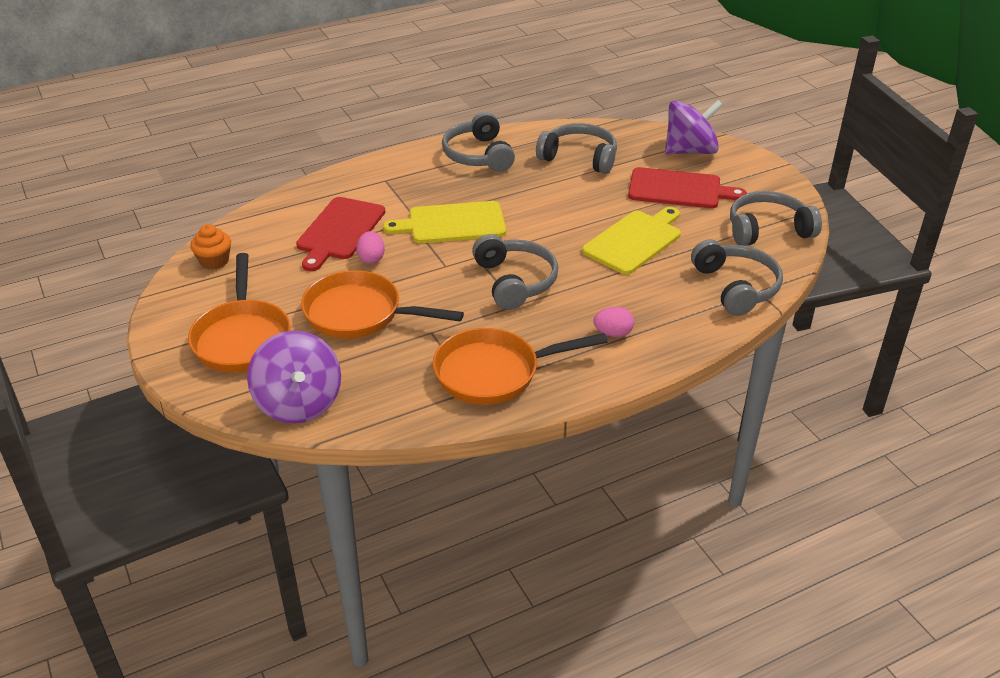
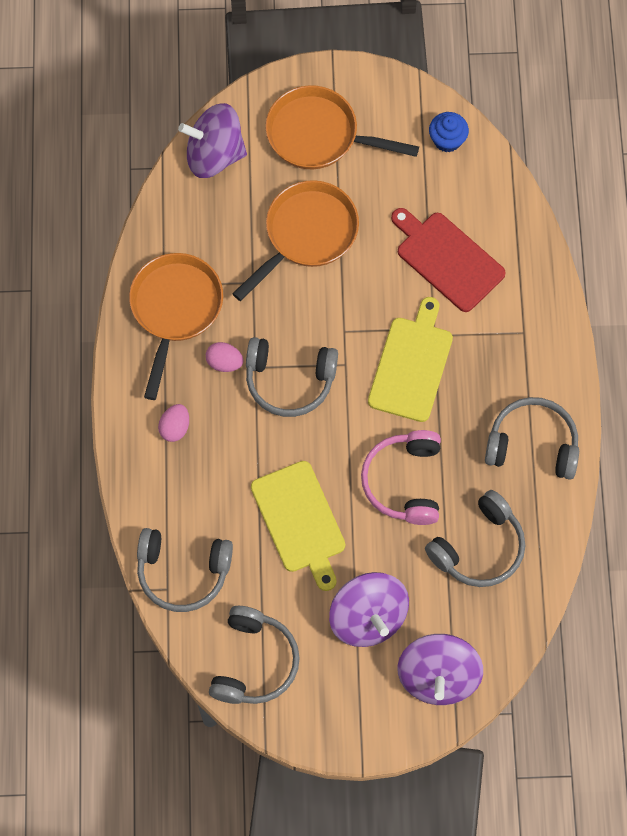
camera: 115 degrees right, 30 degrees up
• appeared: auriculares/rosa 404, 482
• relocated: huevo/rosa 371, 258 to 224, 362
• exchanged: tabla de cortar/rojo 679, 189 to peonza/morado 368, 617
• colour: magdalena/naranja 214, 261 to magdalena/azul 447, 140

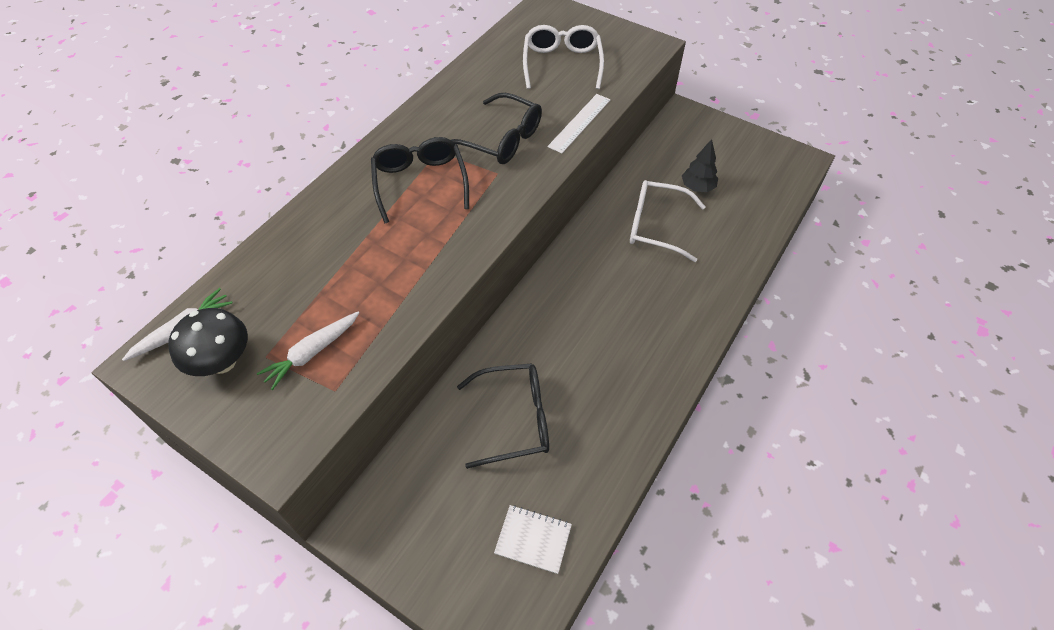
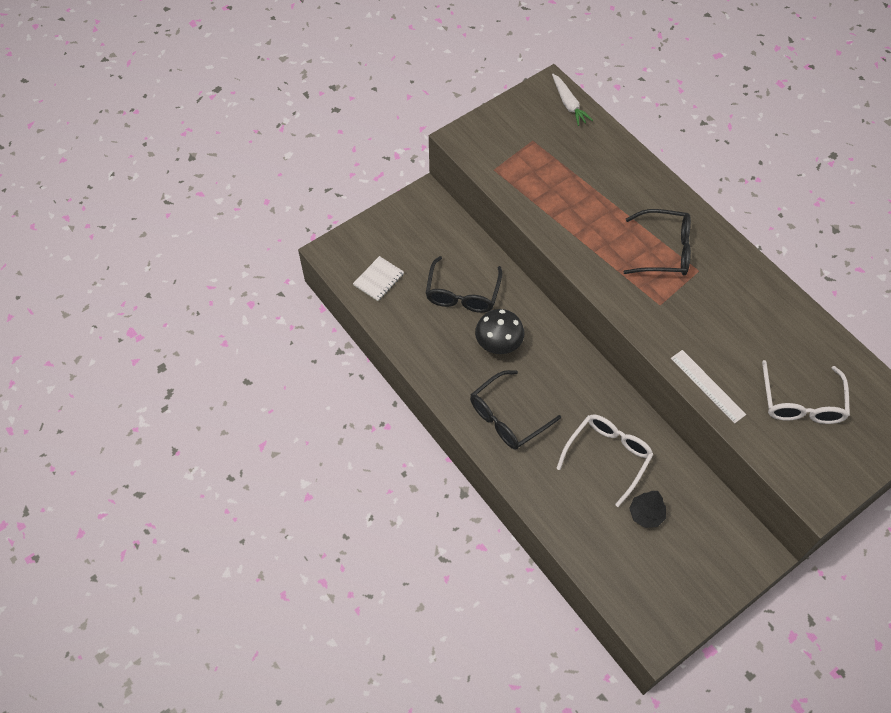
camera: 110 degrees right, 5 degrees up
• missing: zanahoria/blanco 312, 353
• relocated: seta/negro 222, 362 to 498, 344
• relocated: gafas/negro 501, 139 to 508, 417
• spun: gafas/blanco 562, 64 = 801, 402 75 degrees clockwise

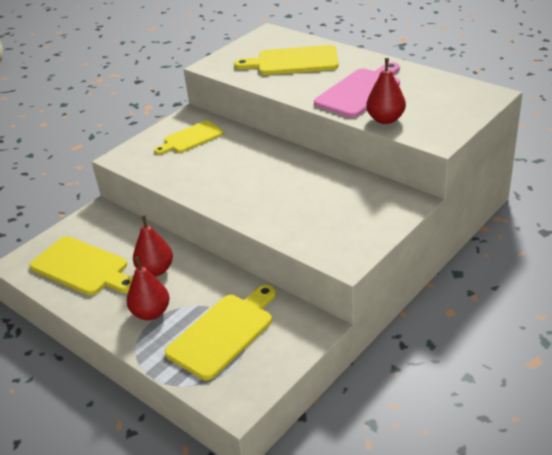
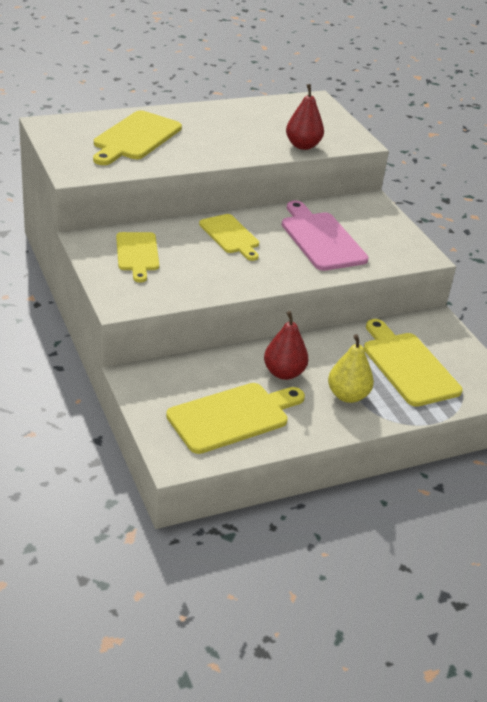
camera: 70 degrees left, 0 degrees up
• appeared: tabla de cortar/amarillo 230, 236
• relocated: tabla de cortar/rosa 360, 91 to 321, 239
• colour: pera/rojo 151, 313 to pera/amarillo 347, 395

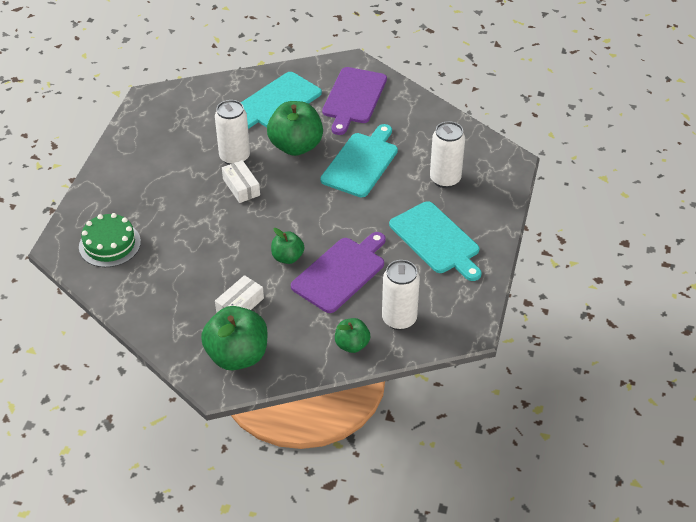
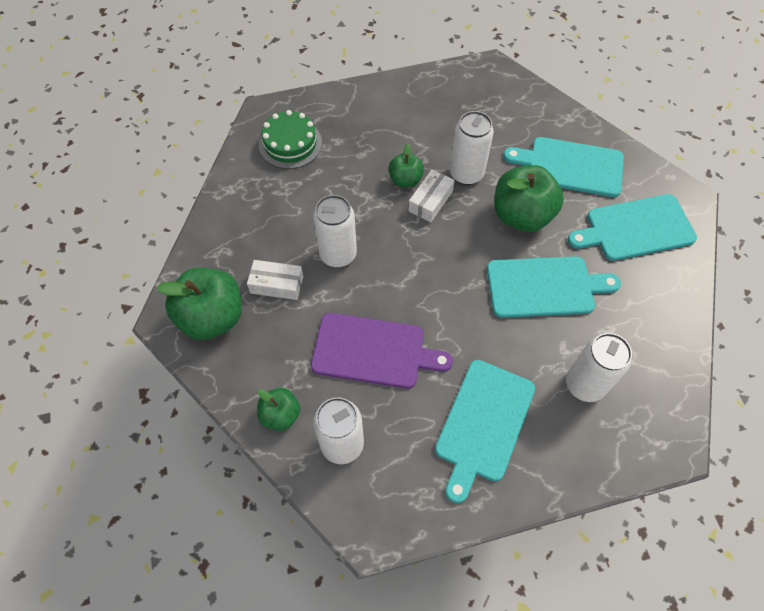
camera: 60 degrees right, 15 degrees up
• appeared: lata/blanco 338, 254
• relocated: manzana/verde 287, 257 to 405, 180
• colour: tabla de cortar/morado 353, 98 to tabla de cortar/turquesa 635, 228

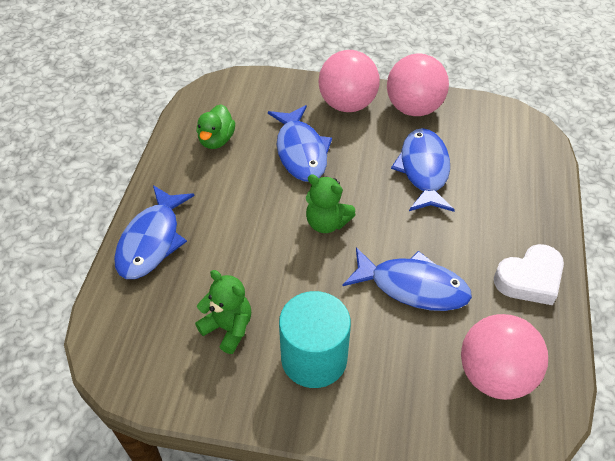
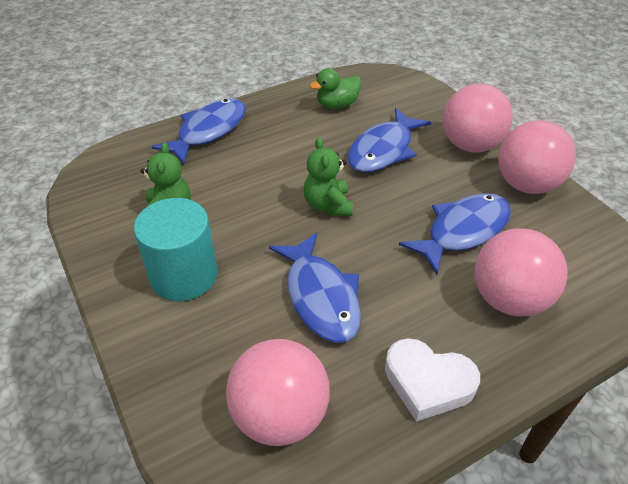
camera: 50 degrees right, 5 degrees down
• appeared: pelota/rosa 509, 299
• spun: pez/azul 152, 241 = 208, 131 150 degrees clockwise

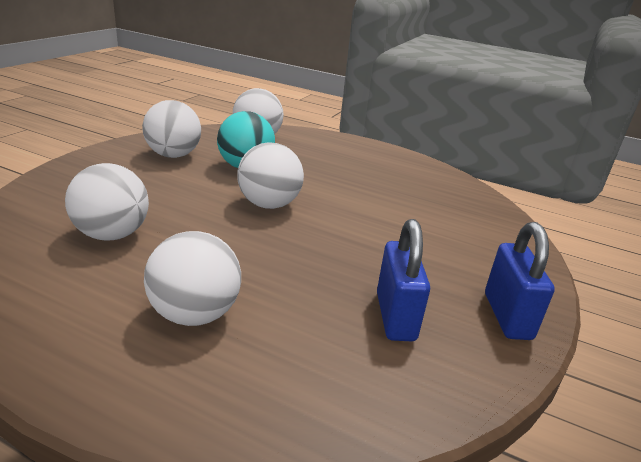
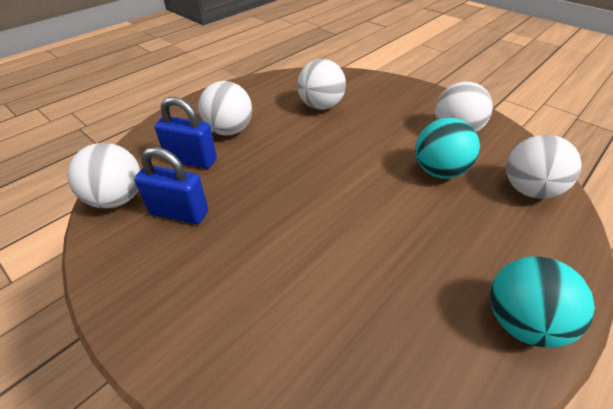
camera: 110 degrees right, 15 degrees up
• appeared: pelota/turquesa 521, 321
• relocated: pelota/blanco 269, 204 to 117, 199
• relocated: candado/azul 507, 316 to 191, 160

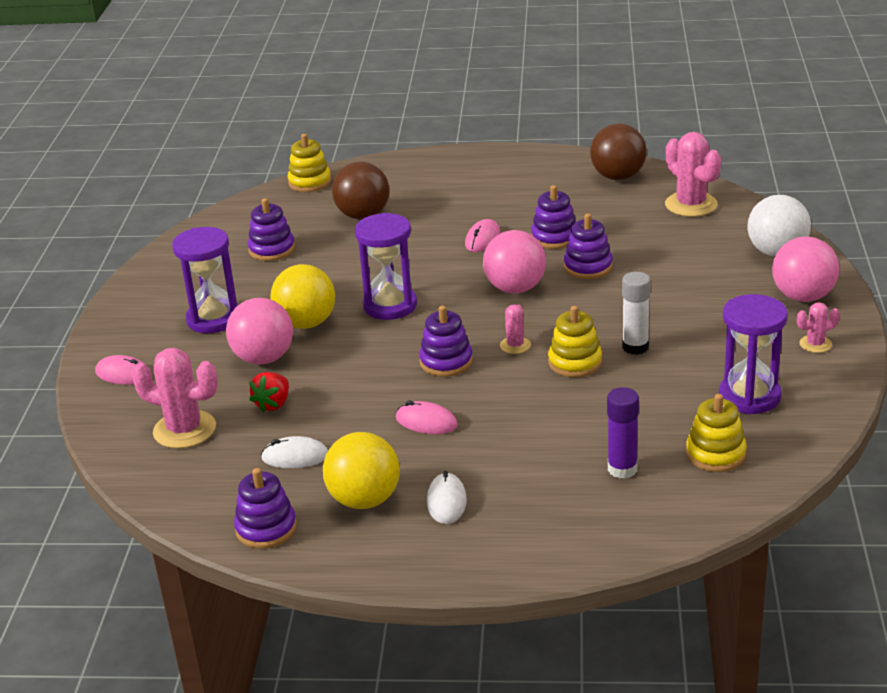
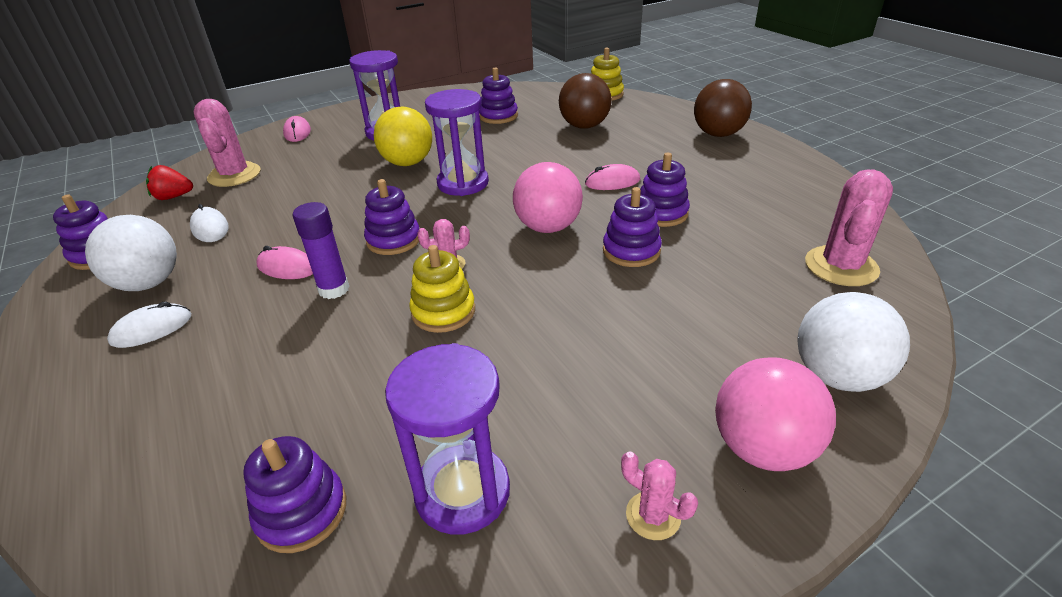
camera: 55 degrees right, 5 degrees up
• missing: pelota/rosa 263, 358
• missing: barra de pegamento/blanco 635, 347
• relocated: fresa/rojo 273, 404 to 173, 197
• relocated: pelota/marrón 618, 177 to 718, 134
• relocated: barra de pegamento/morado 622, 469 to 334, 289
• colour: pelota/amarillo 364, 500 to pelota/blanco 149, 283
• colour: juguete apilable/amarillo 715, 454 to juguete apilable/morado 301, 512
• spun: ratón/rosa 426, 422 = 287, 267 60 degrees counterclockwise

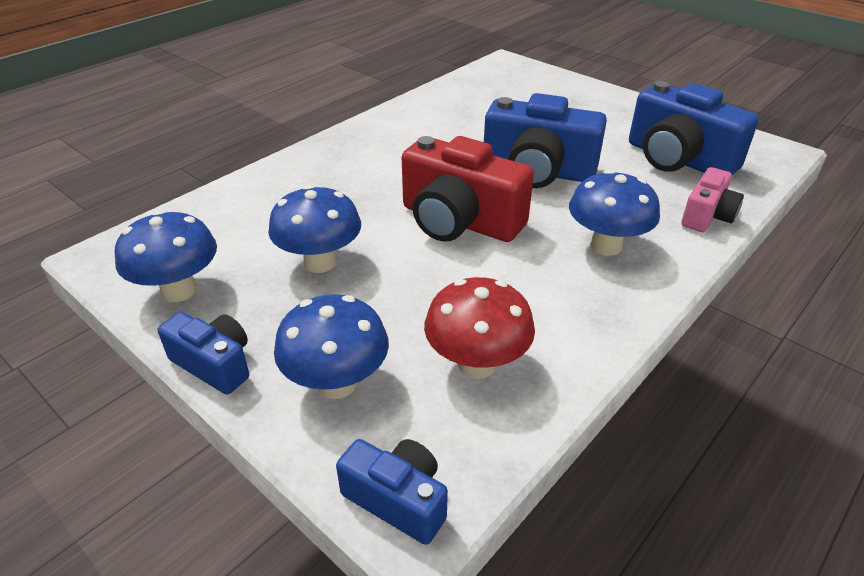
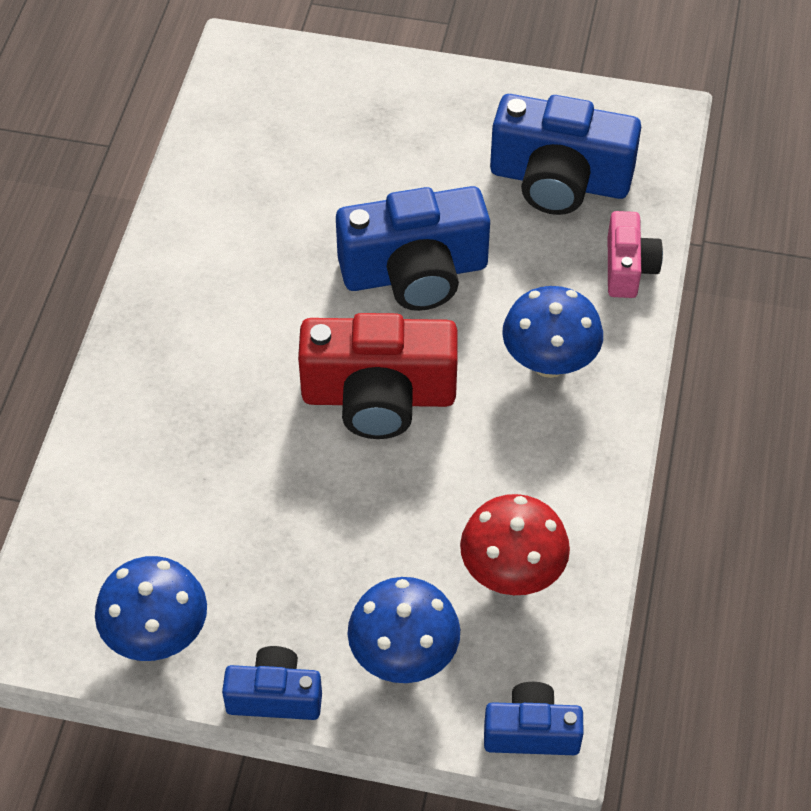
camera: 30 degrees left, 15 degrees up
• missing: seta/azul 320, 262

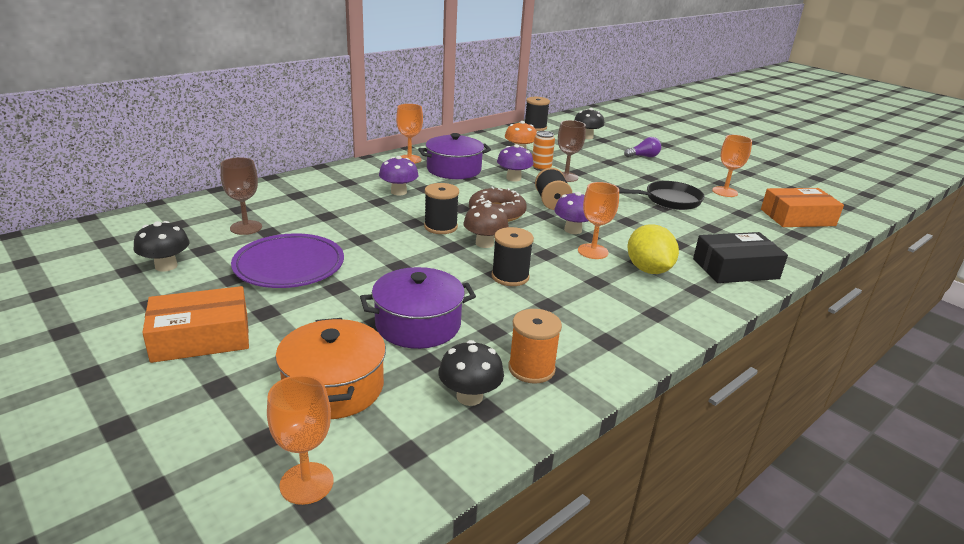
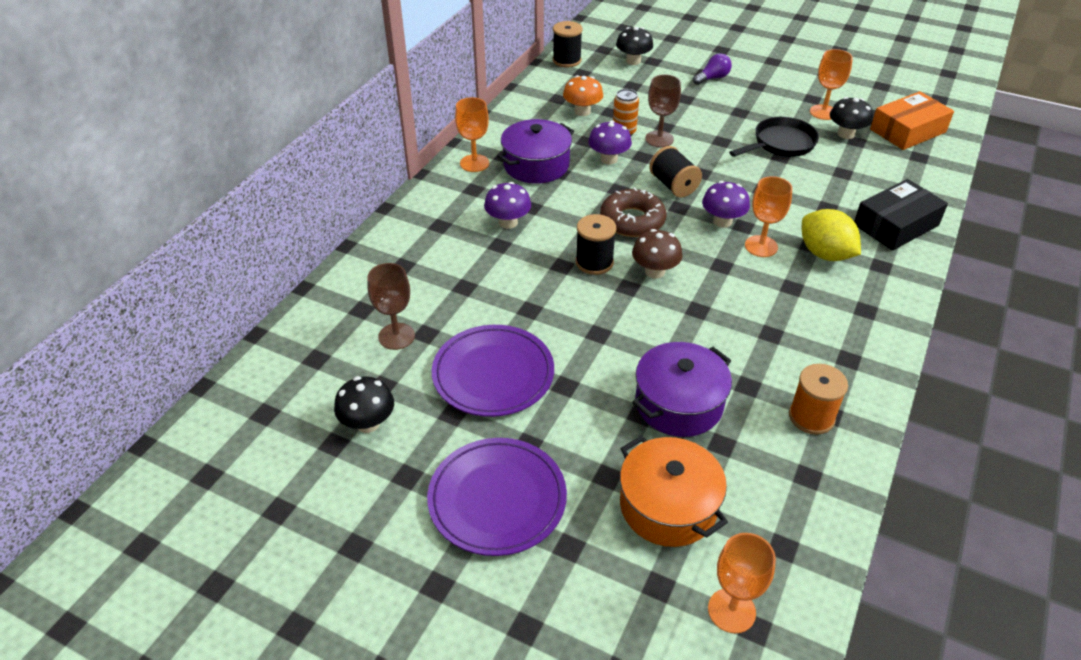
camera: 20 degrees left, 15 degrees up
• missing: carrete/negro 510, 276
• relocated: seta/negro 469, 396 to 846, 134
• exchanged: caja/naranja 201, 337 to plato/morado 497, 499

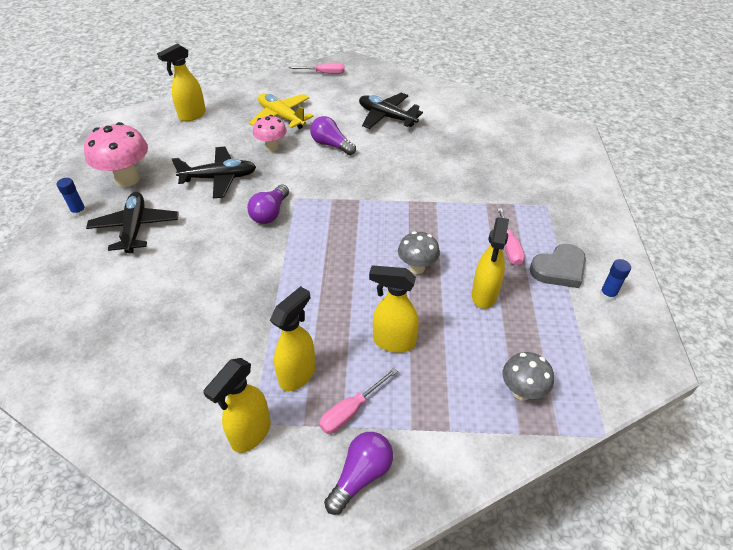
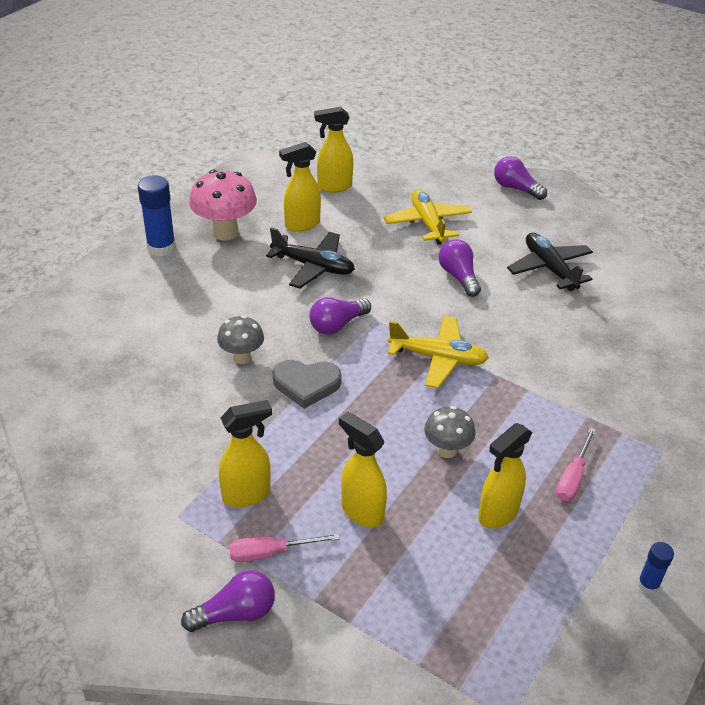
camera: 30 degrees right, 5 degrees down
• missing: avión/negro 135, 228
• missing: seta/rosa 272, 147
• appeared: avión/amarillo 438, 358
• relocated: pulverizador/amarillo 250, 434 to 301, 225
• relocated: seta/gris 522, 391 to 242, 357
• relocated: corazón/gris 559, 269 to 306, 385
• exchanged: destornillador/rosa 324, 73 to bombilla/morado 515, 188
• size: barra de pegamento/azul 79, 212 = 161, 248 x1.83

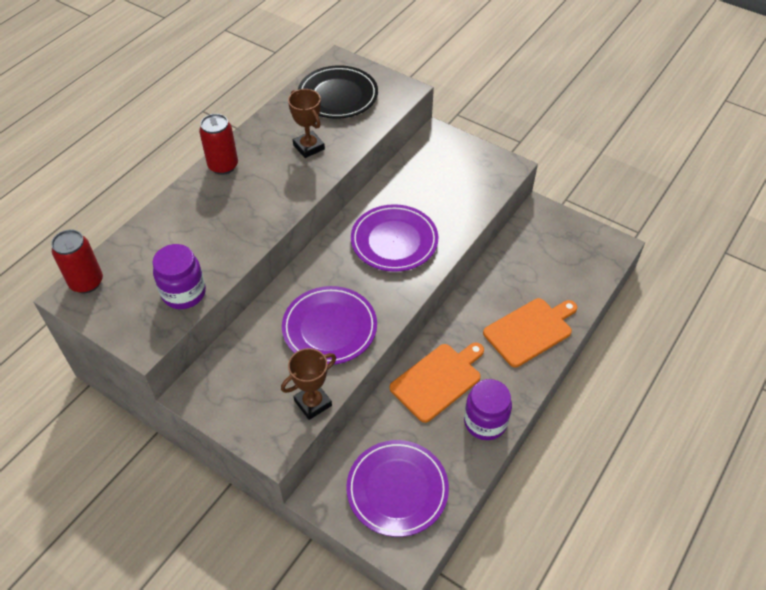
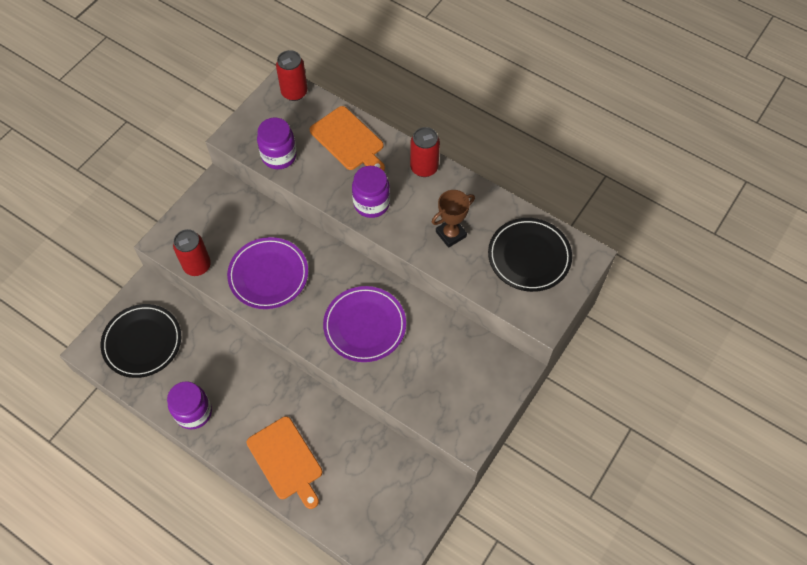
camera: 90 degrees right, 10 degrees up
• appeared: tarro/morado 371, 203
• relocated: tabla de cortar/naranja 438, 380 to 348, 140
• exchanged: trofeo/marrón 313, 403 to lata/rojo 197, 266
• colour: plato/morado 397, 489 to plato/negro 142, 342

